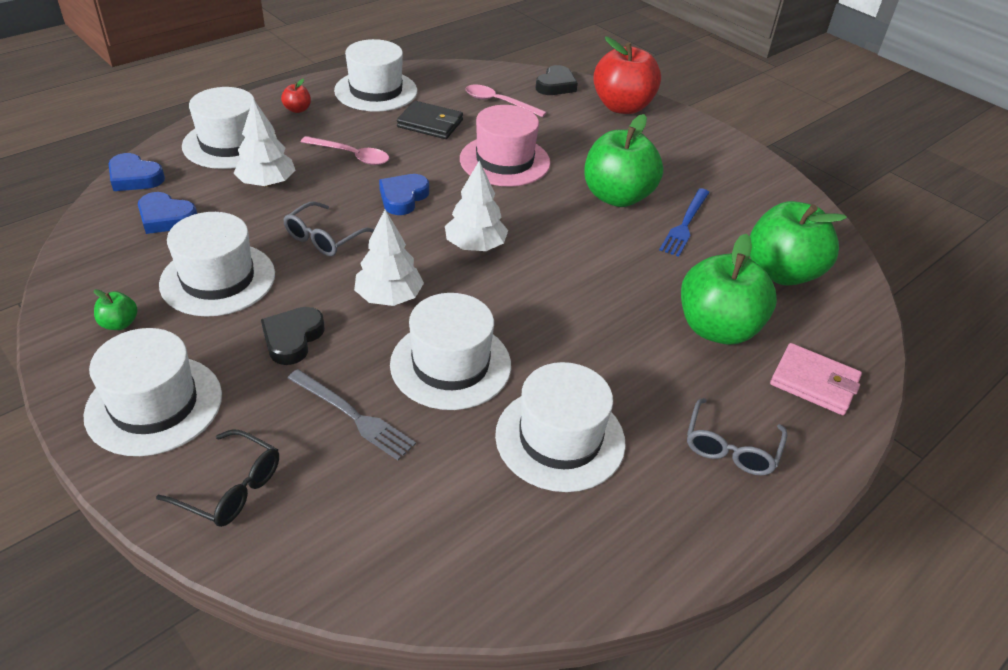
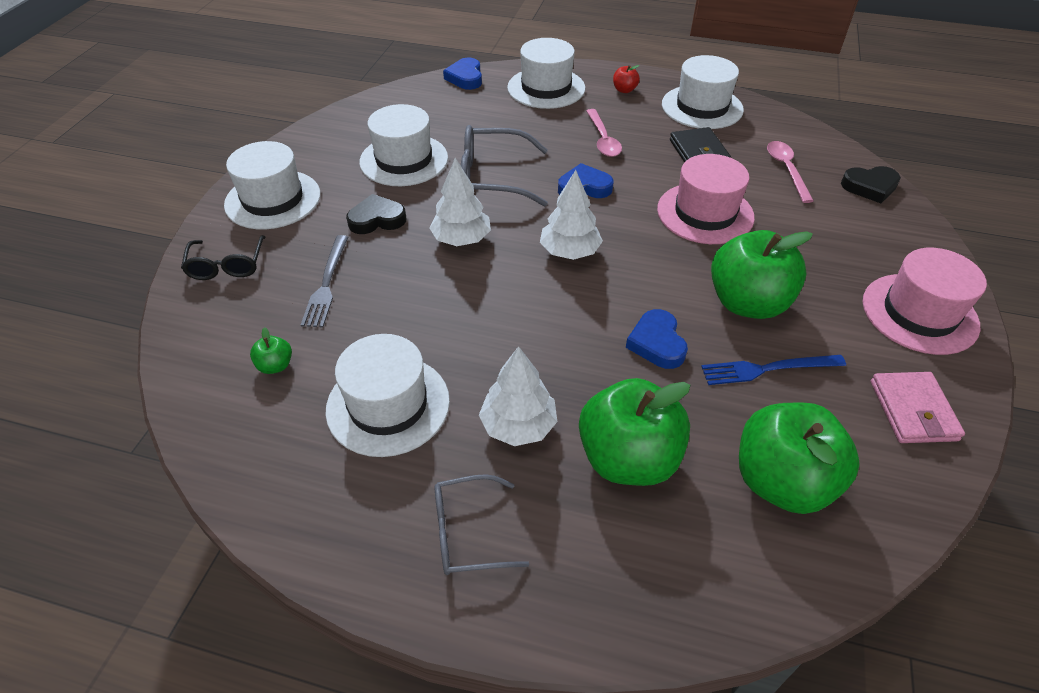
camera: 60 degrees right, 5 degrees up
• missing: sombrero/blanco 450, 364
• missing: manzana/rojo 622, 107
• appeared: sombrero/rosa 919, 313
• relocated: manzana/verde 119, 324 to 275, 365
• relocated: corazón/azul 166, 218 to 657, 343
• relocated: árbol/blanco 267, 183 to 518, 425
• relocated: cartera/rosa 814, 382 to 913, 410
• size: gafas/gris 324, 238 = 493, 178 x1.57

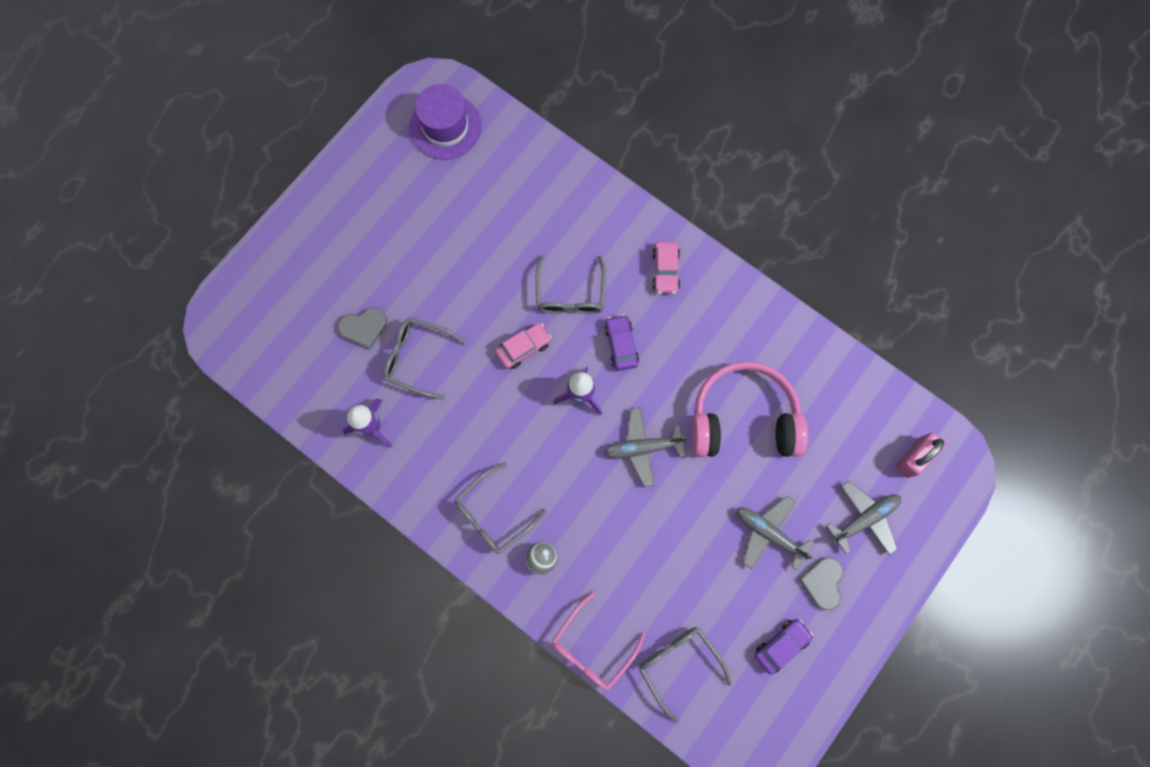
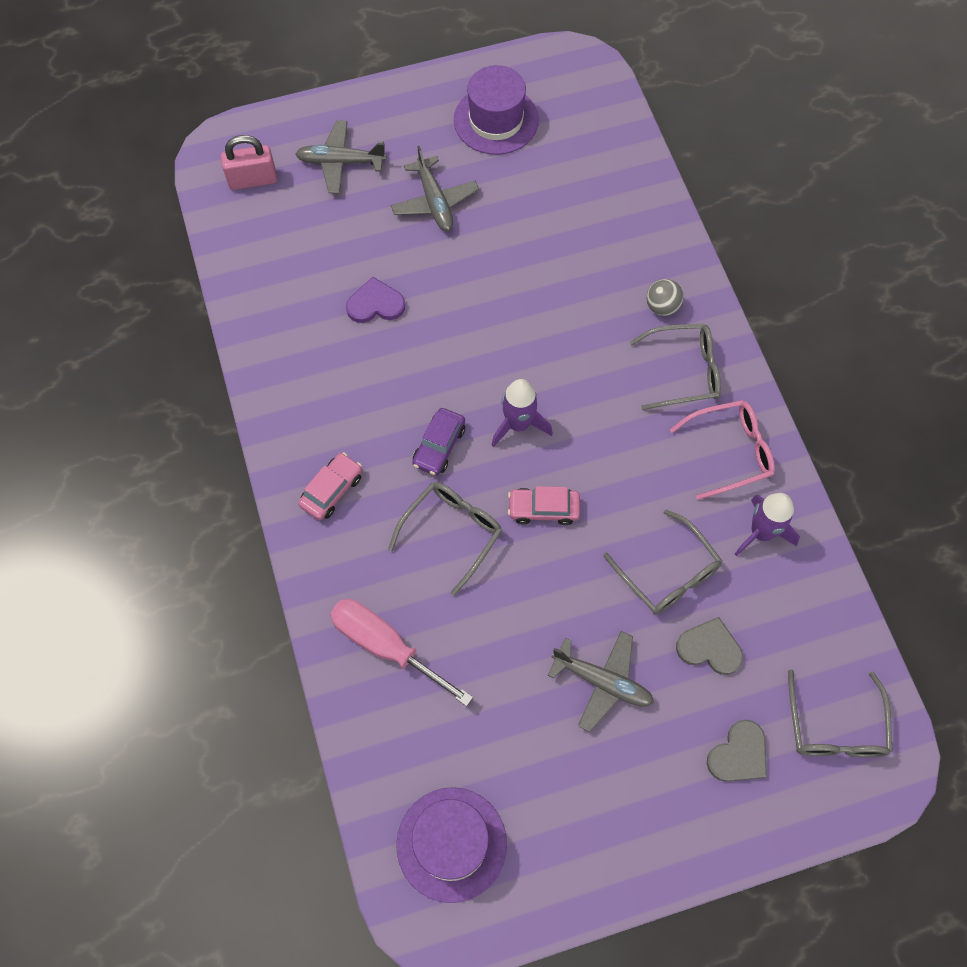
camera: 145 degrees left, 10 degrees down
• appeared: destornillador/rosa 385, 646
• relocated: gafas/rosa 593, 646 to 729, 452
• relocated: avión/gris 643, 448 to 602, 682
• relocated: gafas/gris 679, 665 to 835, 726
• relocated: corazón/gris 823, 582 to 739, 754
• exchanged: auriculares/rosa 743, 418 to corazón/morado 375, 304
• exchanged: coche/morado 781, 645 to sombrero/morado 496, 120

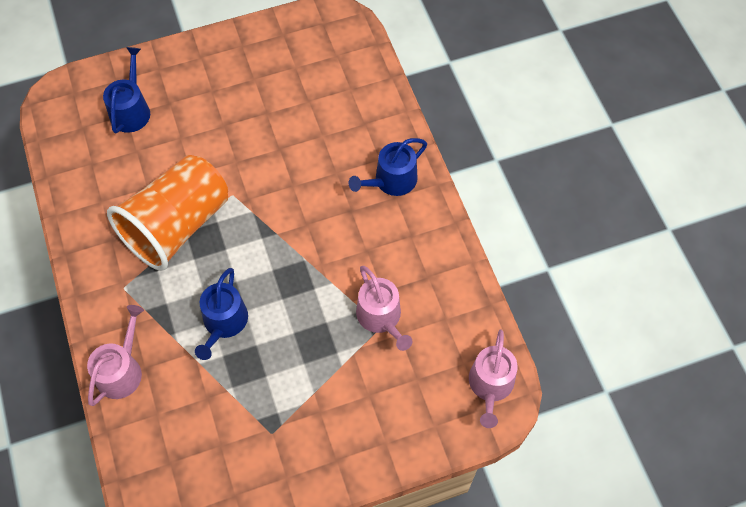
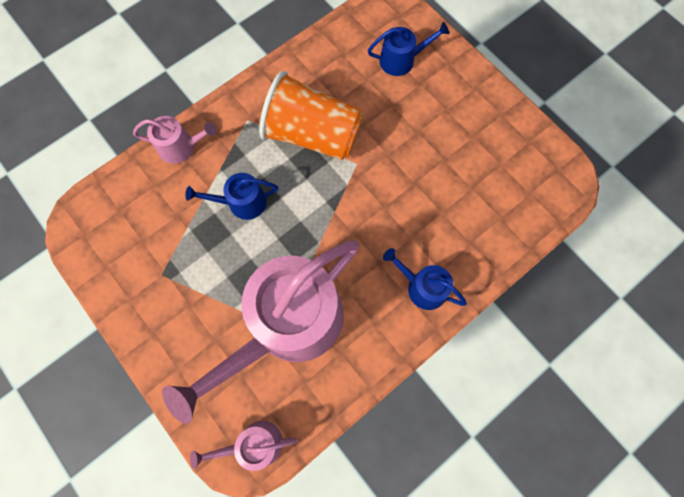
camera: 70 degrees right, 10 degrees up
• size: regadera/rosa 381, 317 = 287, 325 x2.28

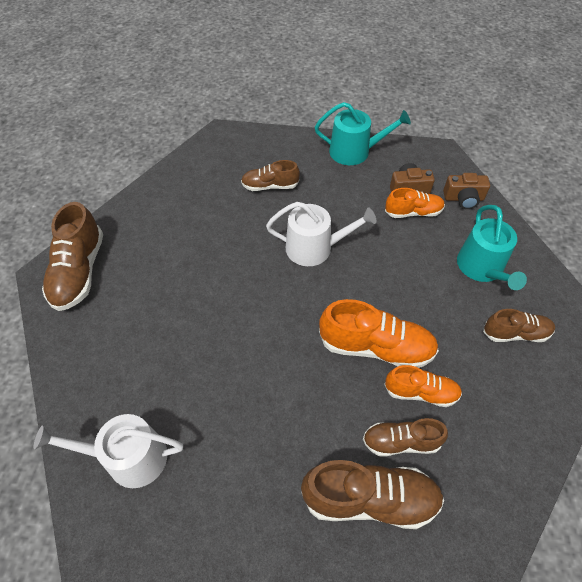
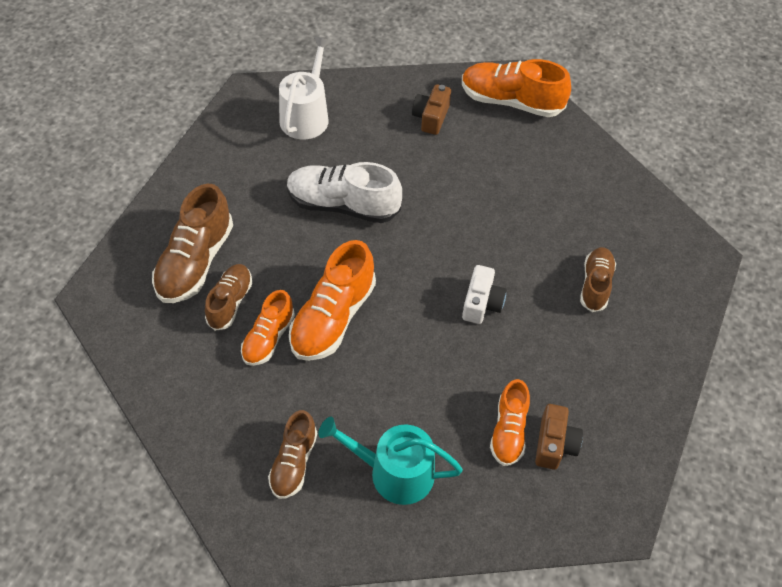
camera: 105 degrees right, 0 degrees up
• missing: regadera/turquesa 355, 151
• appeared: zapato/blanco 343, 205
• relocated: cámara/marrón 463, 198 to 431, 117
• exchanged: regadera/blanco 315, 248 to cámara/blanco 481, 303
• colour: zapato/marrón 79, 272 to zapato/naranja 511, 101

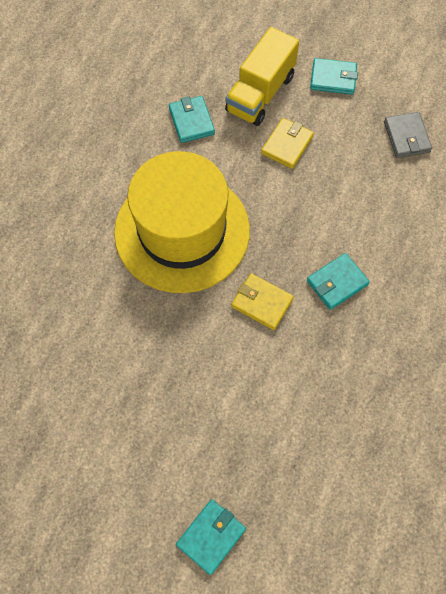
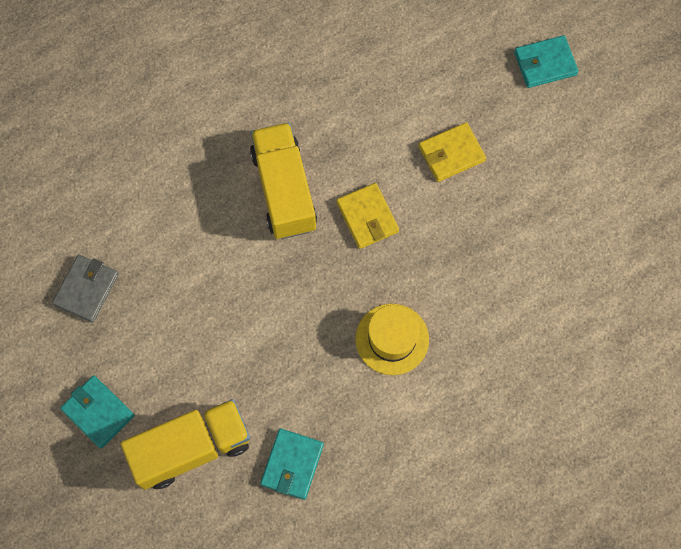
camera: 145 degrees left, 5 degrees up
• relocated: cartera/amarillo 287, 145 to 451, 154
• exchanged: cartera/turquesa 337, 283 to camión/amarillo 284, 190
• size: sombrero/amarillo 182, 231 = 392, 339 x0.45

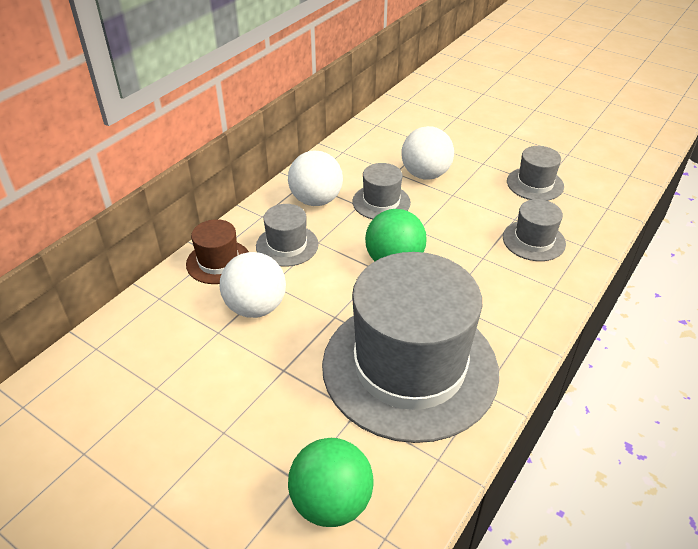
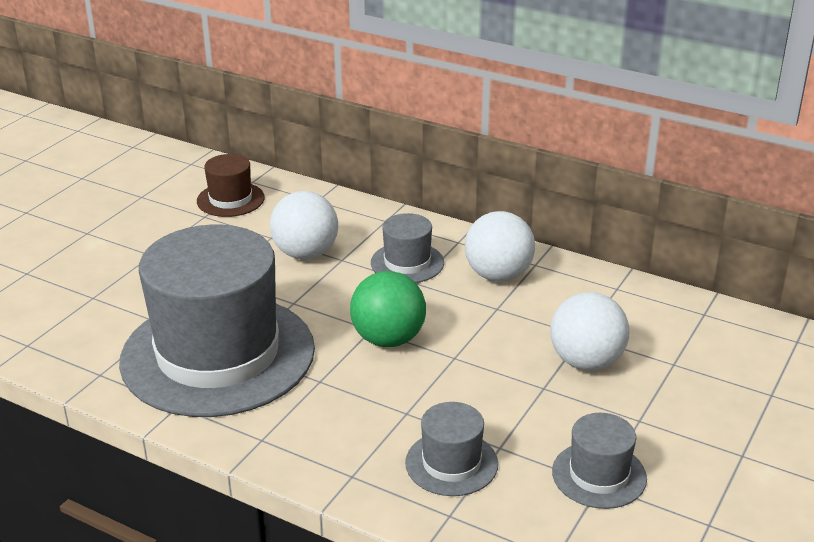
camera: 85 degrees right, 10 degrees down
• missing: pelota/verde 331, 502
• missing: sombrero/gris 381, 202
• relocated: sombrero/marrón 218, 262 to 230, 199

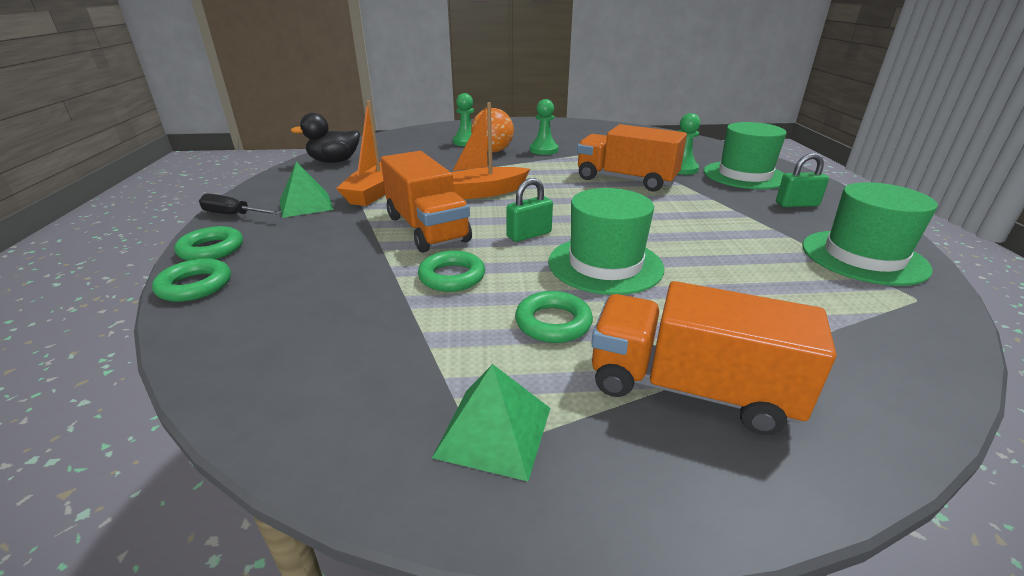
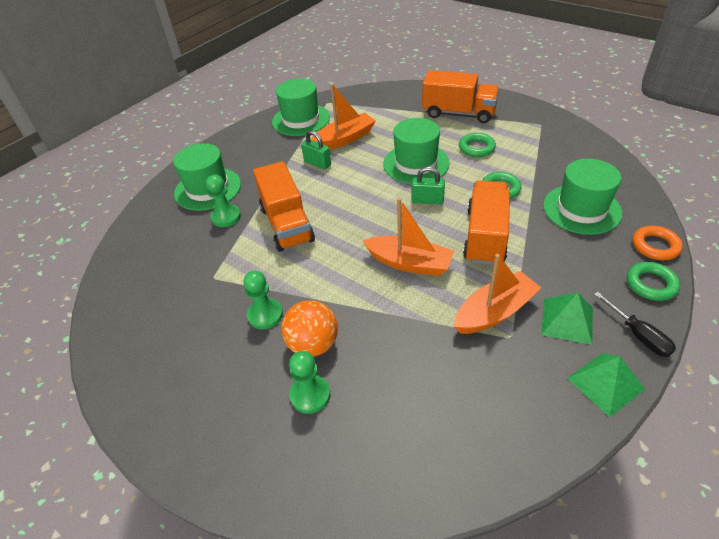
camera: 135 degrees left, 15 degrees up
• missing: pato/negro 334, 161
• appeared: barco/naranja 344, 139
• appeared: sombrero/verde 581, 209
• relocated: pirámide/verde 494, 431 to 605, 383
• relocated: candado/verde 797, 204 to 317, 163
• colour: anillo/verde 195, 286 to anillo/naranja 655, 246
• spun: camión/naranja 689, 389 = 458, 113 45 degrees counterclockwise

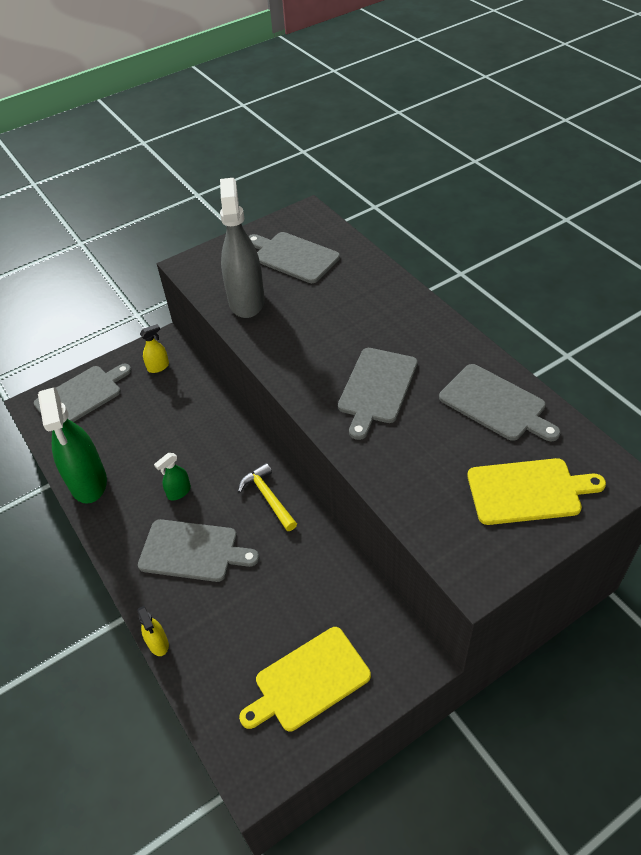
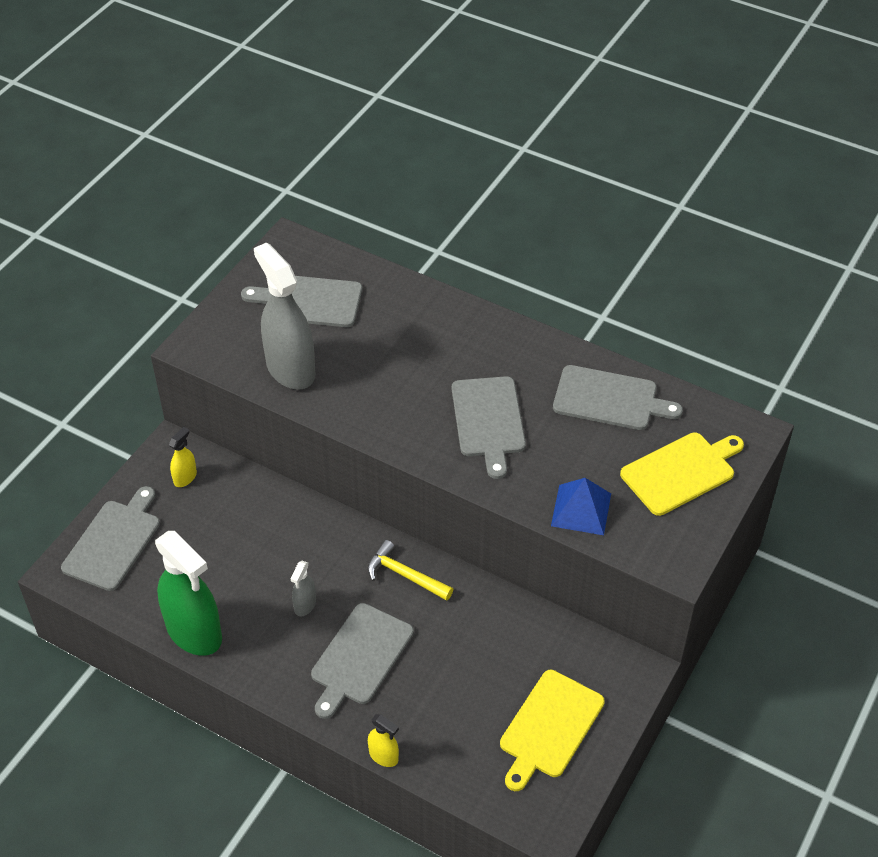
camera: 30 degrees left, 0 degrees up
• appeared: pirámide/azul 581, 509
• colour: pulverizador/verde 179, 492 to pulverizador/gris 305, 605
• spun: tabla de cortar/gris 192, 551 = 360, 657 135 degrees clockwise

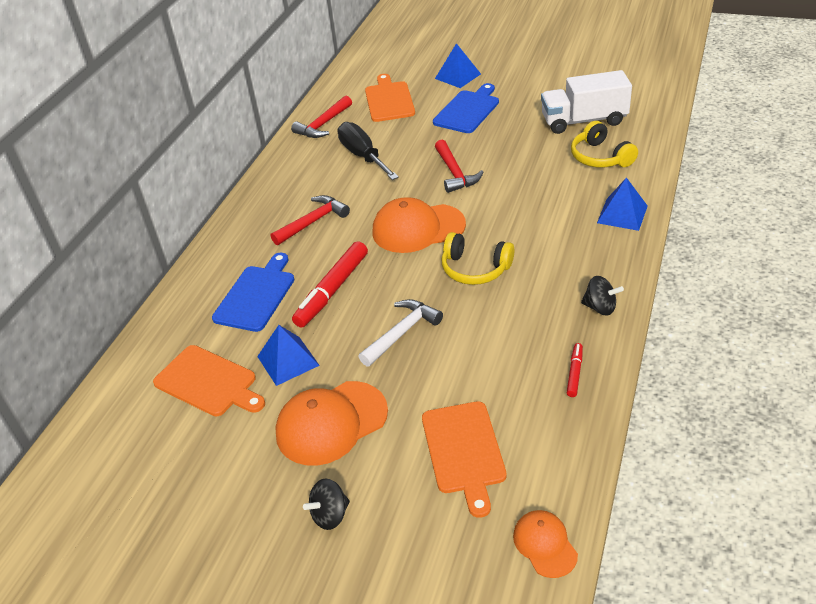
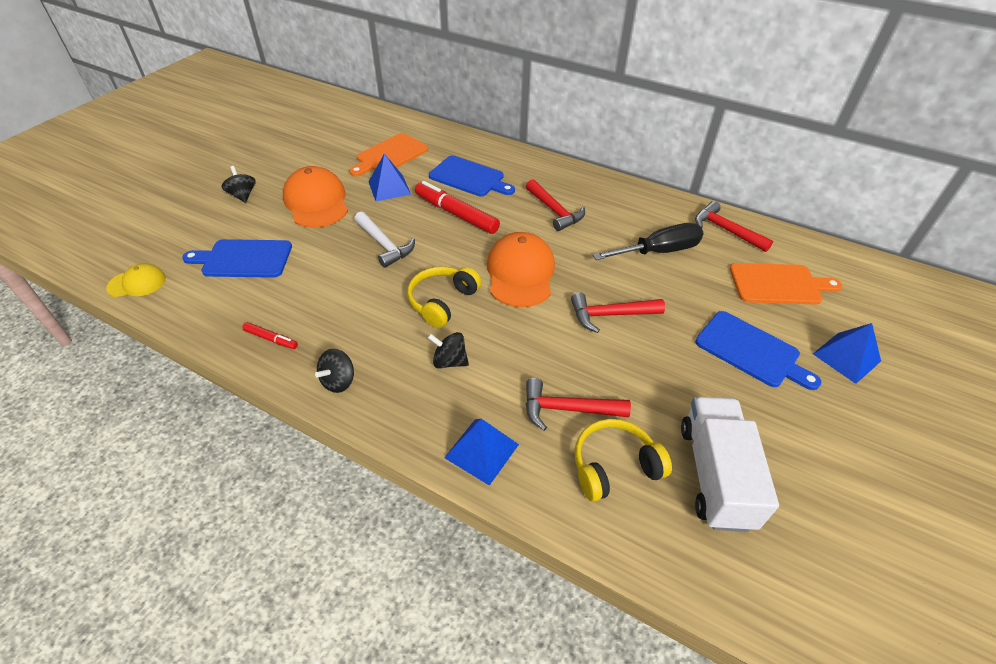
camera: 95 degrees right, 5 degrees up
• appeared: peonza/negro 449, 361
• appeared: martillo/rojo 567, 409
• colour: tabla de cortar/naranja 464, 451 to tabla de cortar/azul 244, 259
• colour: gorra/naranja 545, 544 to gorra/amarillo 137, 283

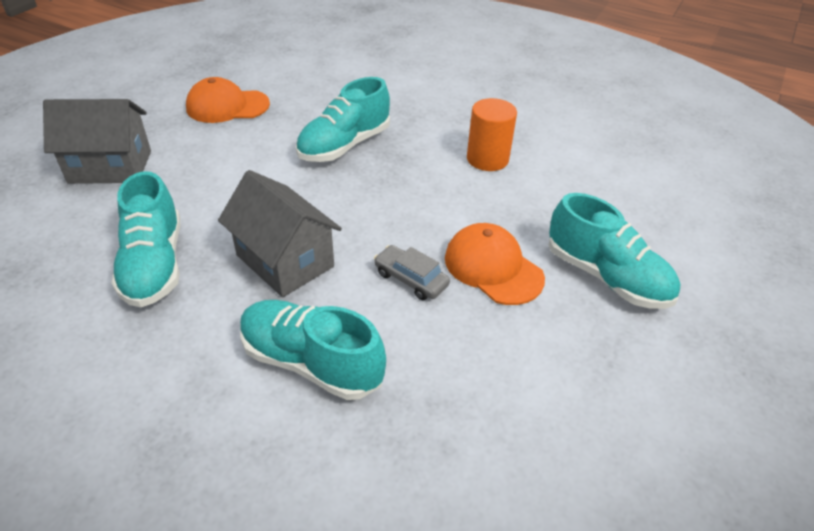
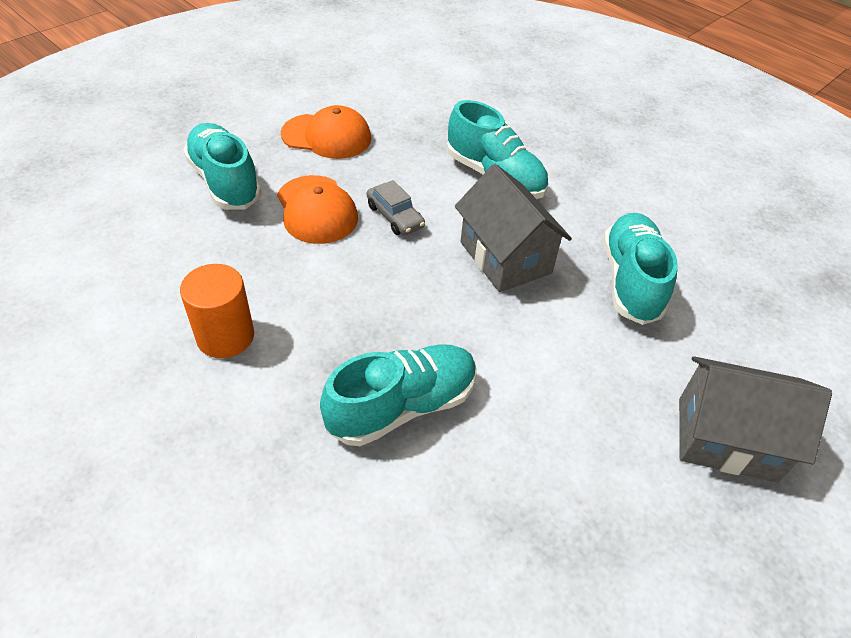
camera: 165 degrees left, 5 degrees up
• relocated: gorra/naranja 227, 106 to 327, 136

